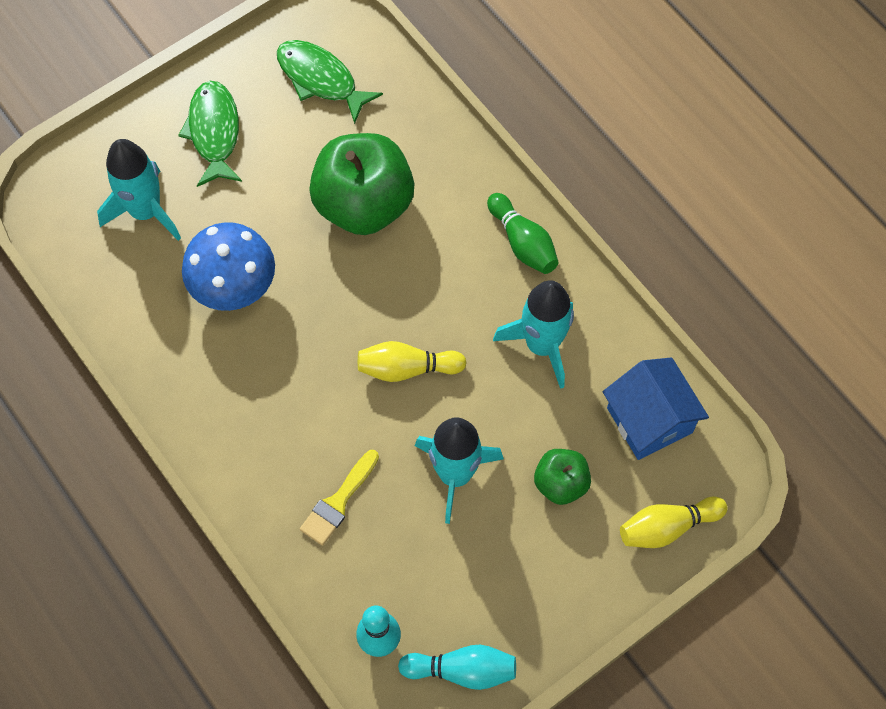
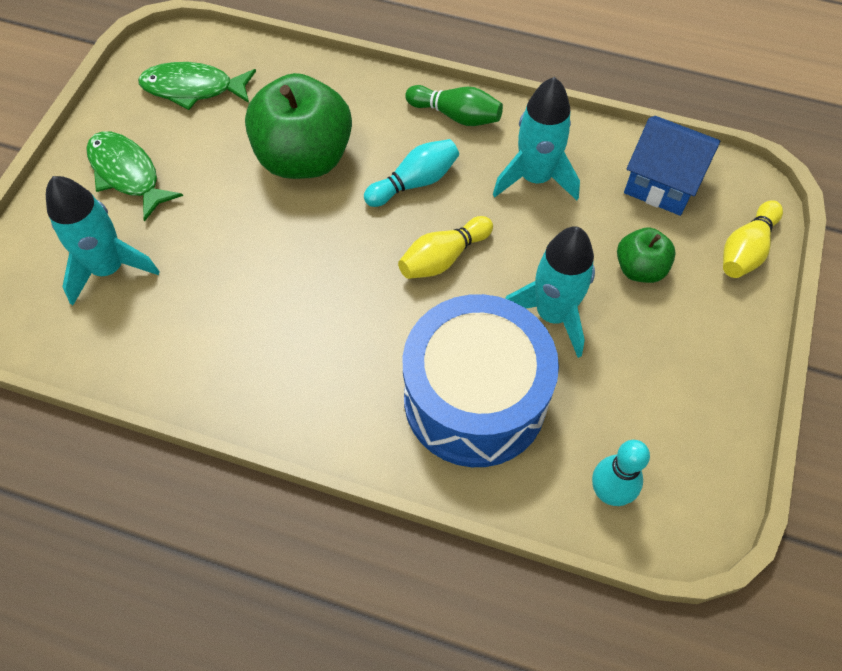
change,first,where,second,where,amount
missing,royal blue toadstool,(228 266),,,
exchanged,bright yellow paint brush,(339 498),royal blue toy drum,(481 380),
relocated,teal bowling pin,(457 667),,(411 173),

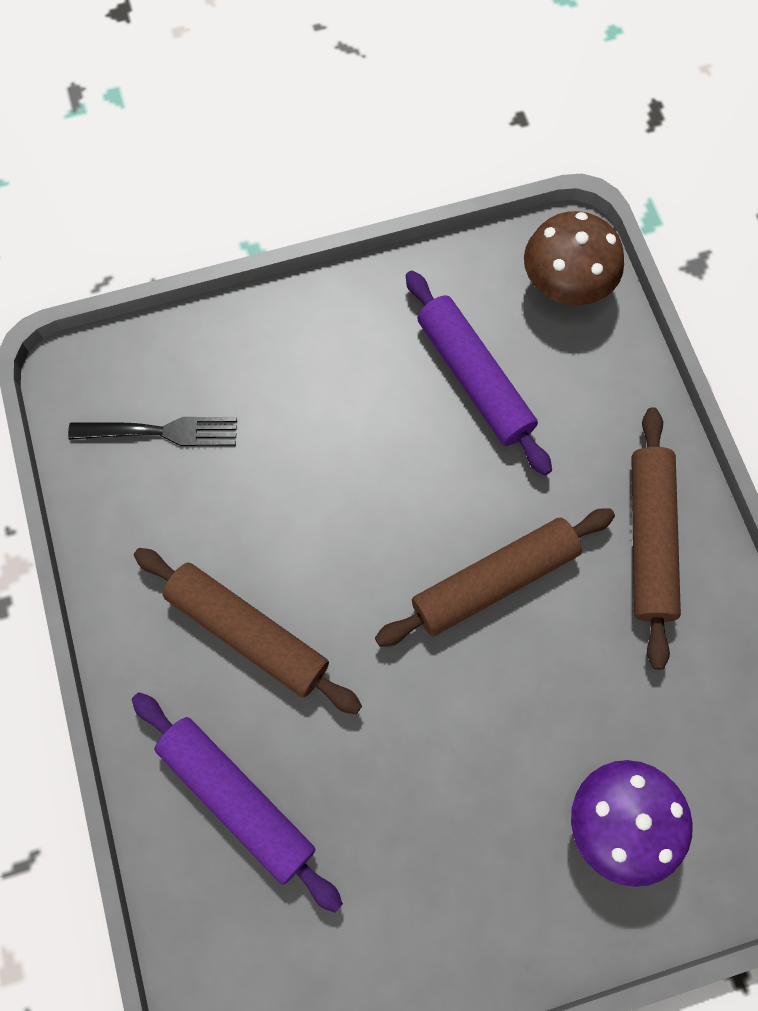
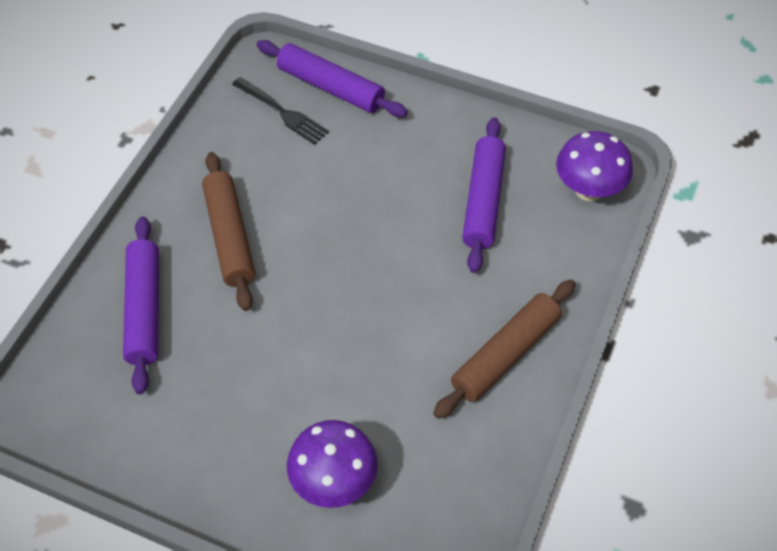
change,first,where,second,where,amount
missing,dark brown dough roller,(495 577),,,
colour,dark brown toadstool,(574 258),violet toadstool,(594 166),
appeared,,,violet dough roller,(332 78),

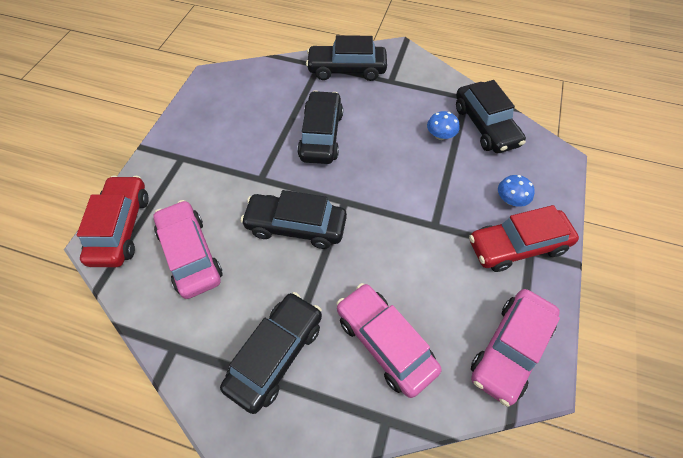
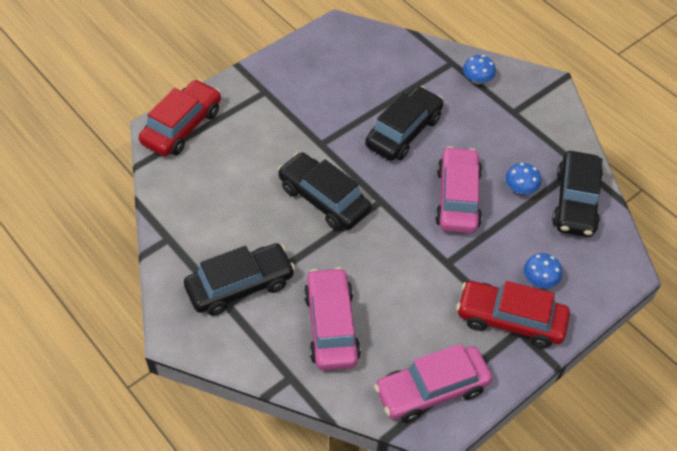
change,first,where,second,where,amount
relocated,pink car,(187 249),,(458 190),
exchanged,ebony car,(346 58),royal blue toadstool,(479 69),

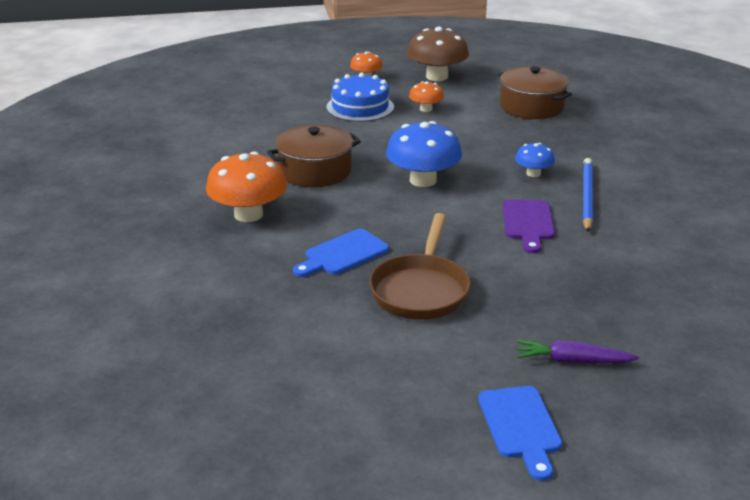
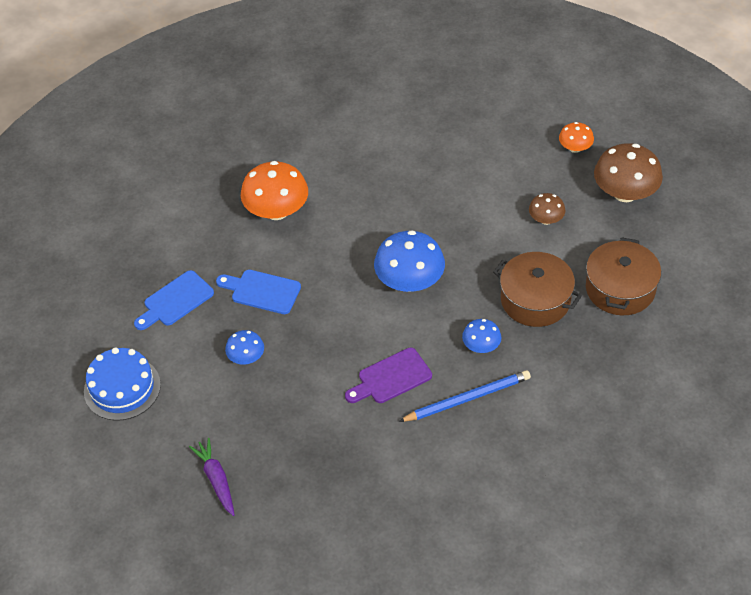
change,first,where,second,where,amount
relocated,dark brown pot,(314 156),,(537 289),
relocated,royal blue cake,(360 97),,(122 384),
exchanged,dark brown frying pan,(420 266),royal blue toadstool,(244 347),
colour,orange toadstool,(426 96),dark brown toadstool,(547 209),
relocated,royal blue bread board,(520 433),,(174 300),

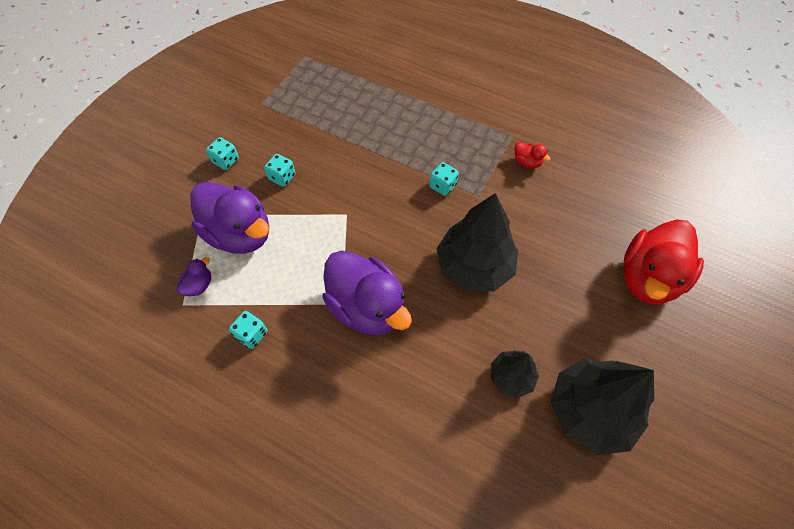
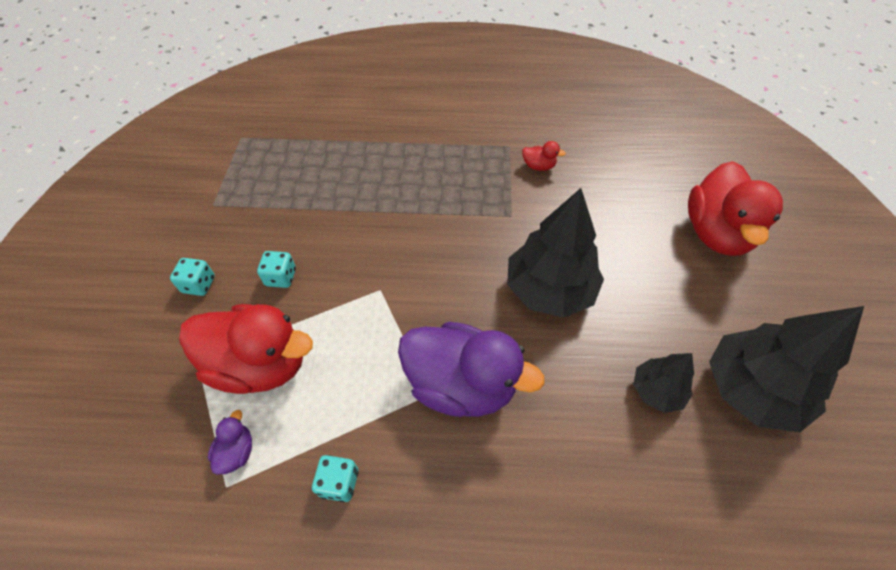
change,first,where,second,where,amount
colour,violet rubber duck,(229 218),red rubber duck,(246 349),
missing,teal game die,(444 179),,,

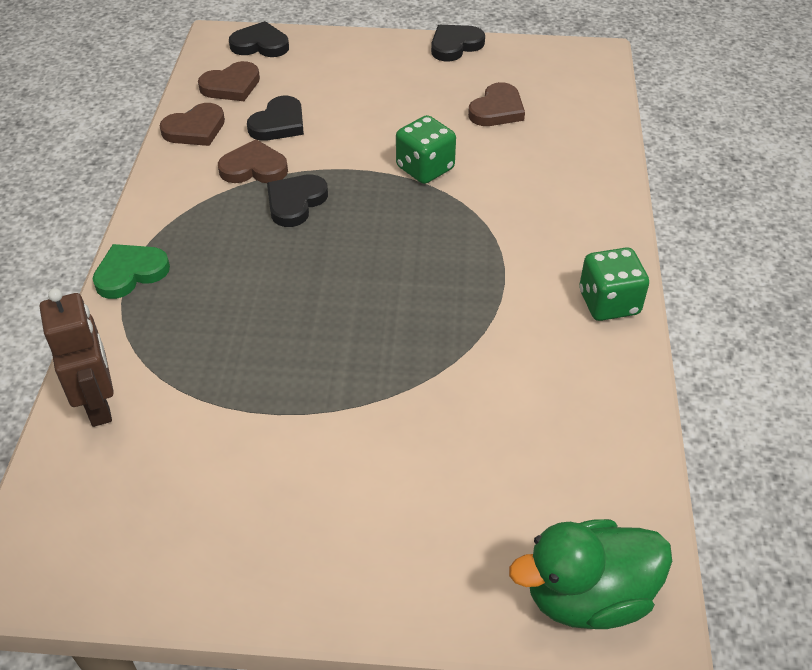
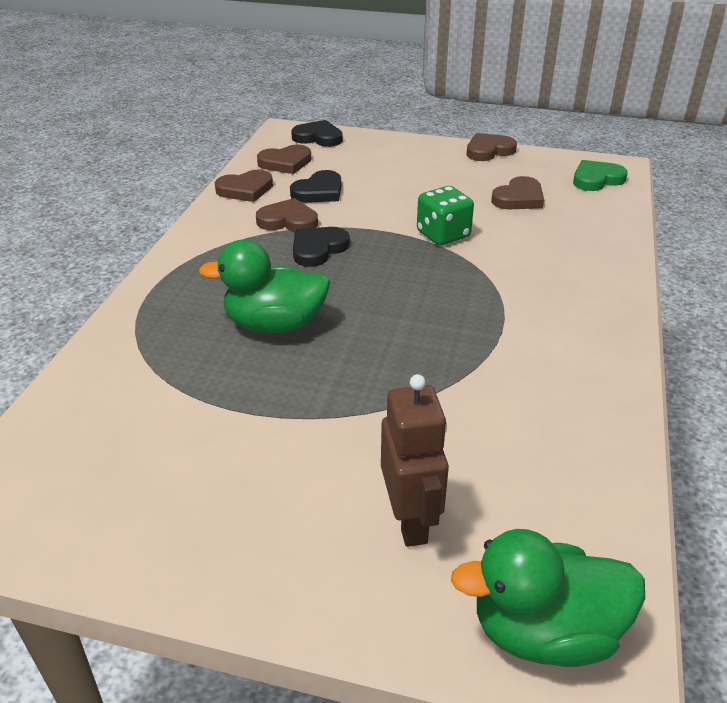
change,first,where,second,where,amount
relocated,dark brown toy robot,(77 357),,(415 460),
relocated,leaf-green heart shape,(131 271),,(600 175),
colour,ebony heart shape,(458 43),dark brown heart shape,(492 147),
missing,leaf-green game die,(614 284),,,
appeared,,,leaf-green rubber duck,(264 287),

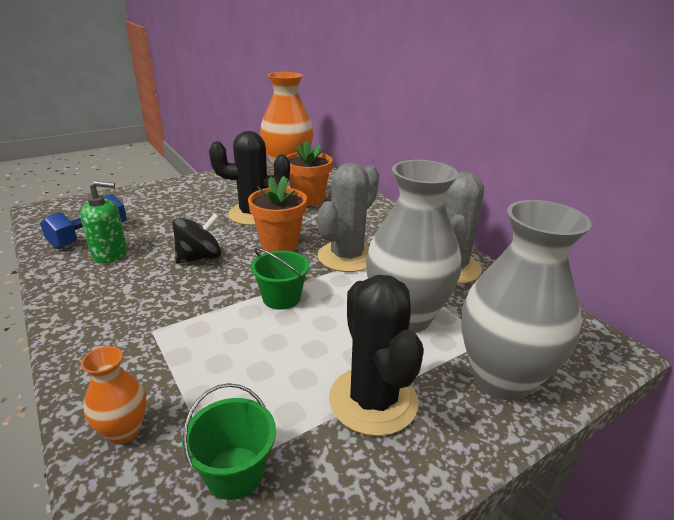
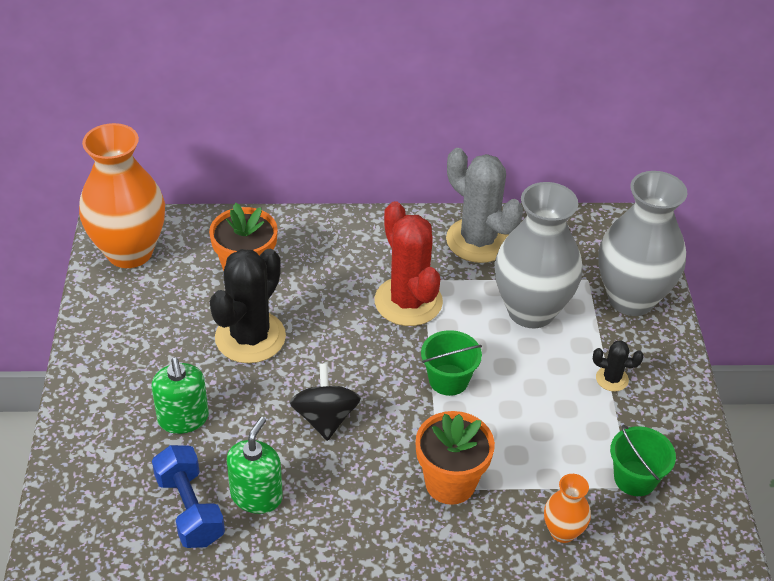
change,first,where,second,where,amount
relocated,orange plant pot,(277 214),,(455 458),
colour,ash-grey saguaro cactus,(348 217),red saguaro cactus,(409 263),
size,ebony saguaro cactus,(376 355),,(618 366),x0.46
appeared,,,leaf-green soap dispenser,(180 395),

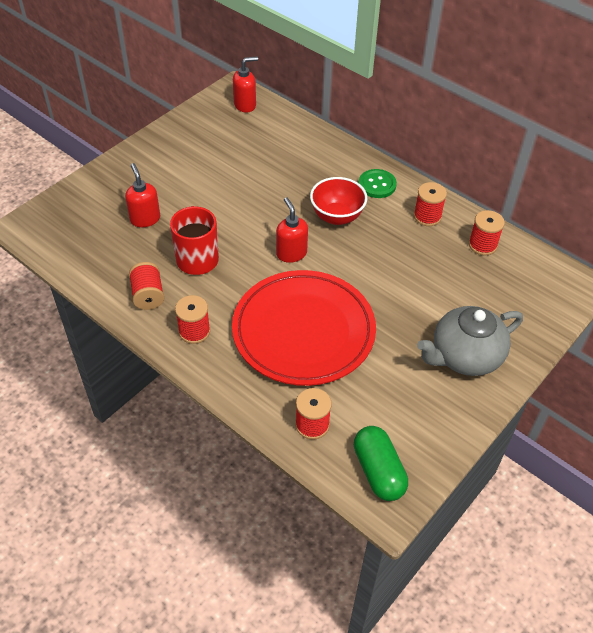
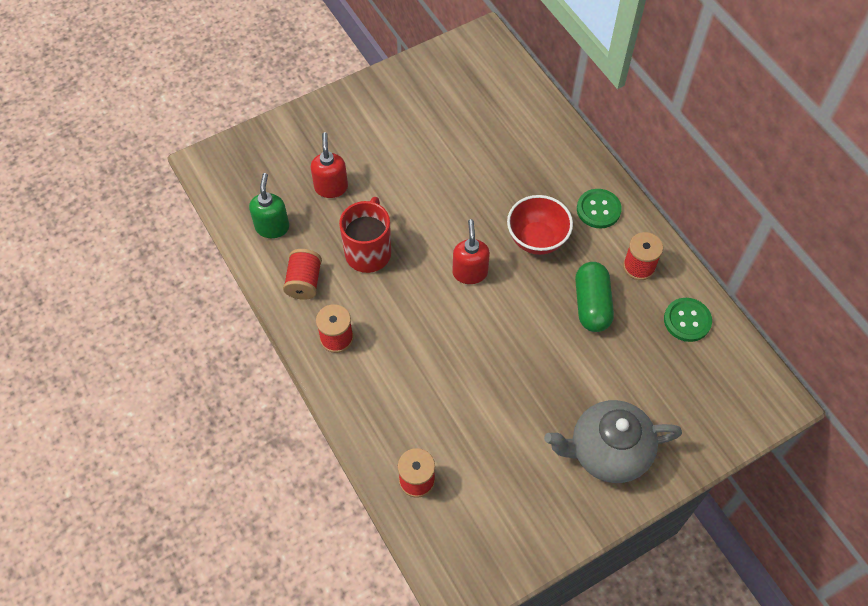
change,first,where,second,where,amount
missing,red plate,(304 328),,,
missing,red soap dispenser,(245 85),,,
relocated,leaf-green pill,(381 463),,(594 297),
exchanged,red reel of thread,(487 232),leaf-green shirt button,(688 320),
appeared,,,leaf-green soap dispenser,(269 205),

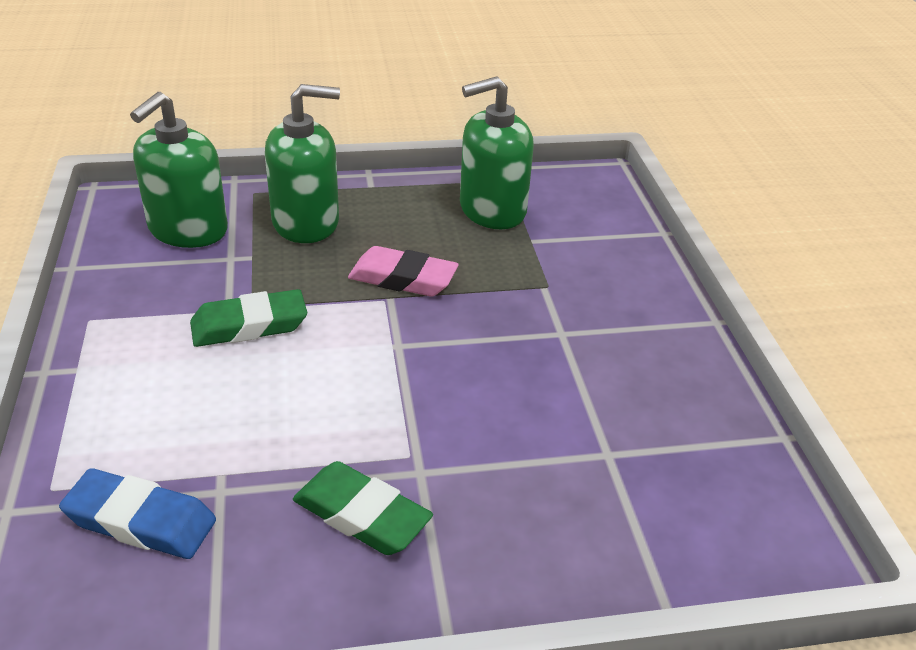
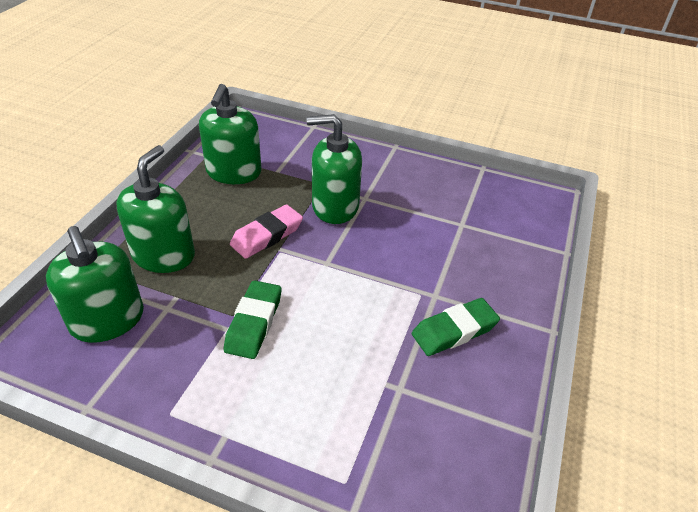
change,first,where,second,where,amount
missing,royal blue gum eraser,(137 513),,,
appeared,,,leaf-green soap dispenser,(334 169),

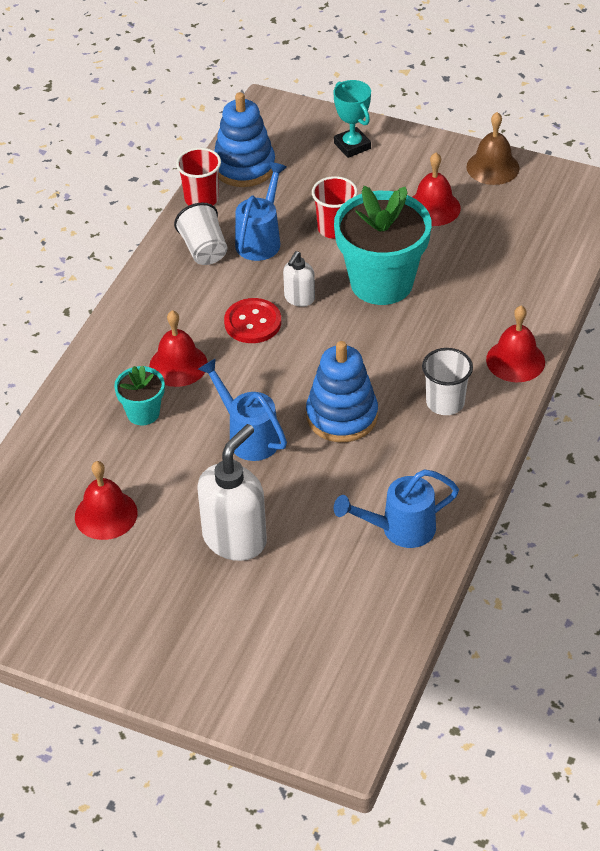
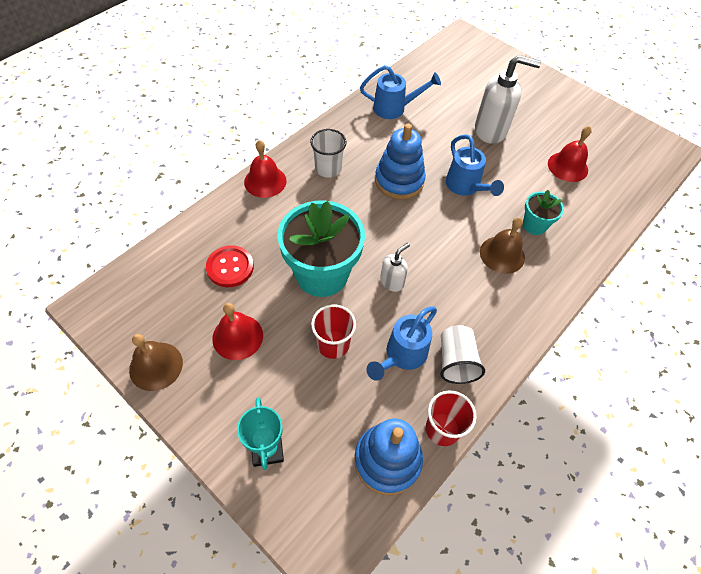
change,first,where,second,where,amount
colour,red bell,(178 348),dark brown bell,(502 245),
spun,white soap dispenser,(232 492),,(508 99),135 degrees counterclockwise
relocated,red shirt button,(252 320),,(230 266),

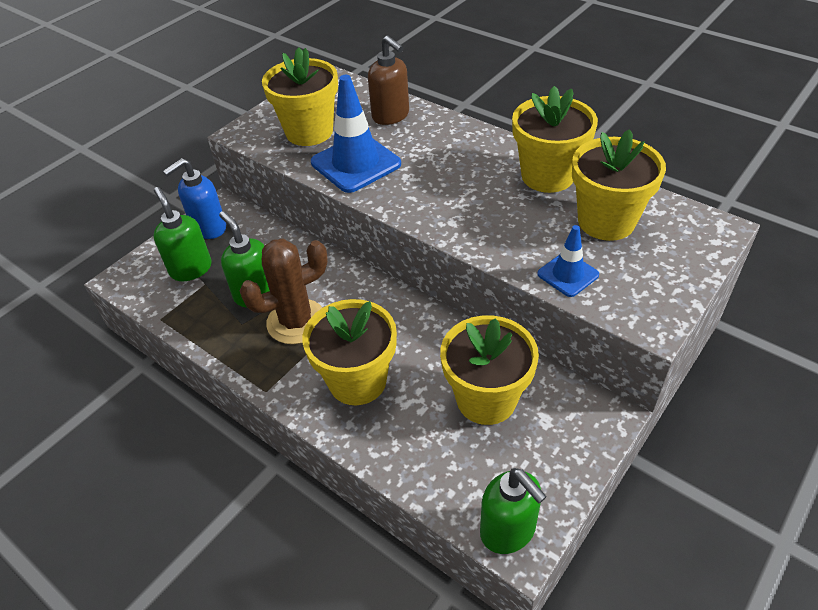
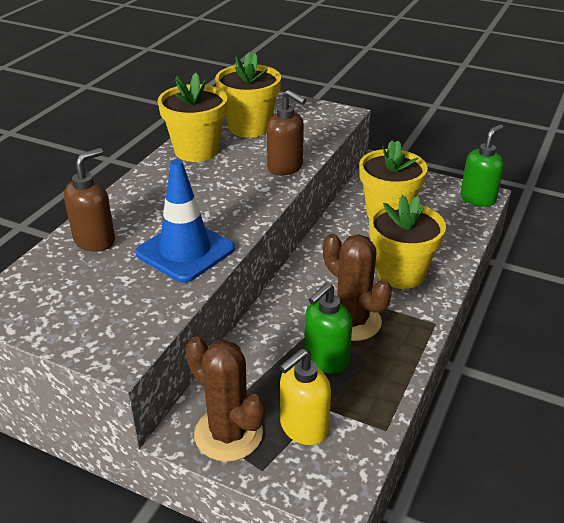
change,first,where,second,where,amount
colour,leaf-green soap dispenser,(182 234),bright yellow soap dispenser,(305 396),
exchanged,royal blue soap dispenser,(194 198),dark brown saguaro cactus,(226 399),
missing,bright yellow plant pot,(300 96),,,
missing,royal blue road cone,(568 261),,,
appeared,,,dark brown soap dispenser,(286 133),

